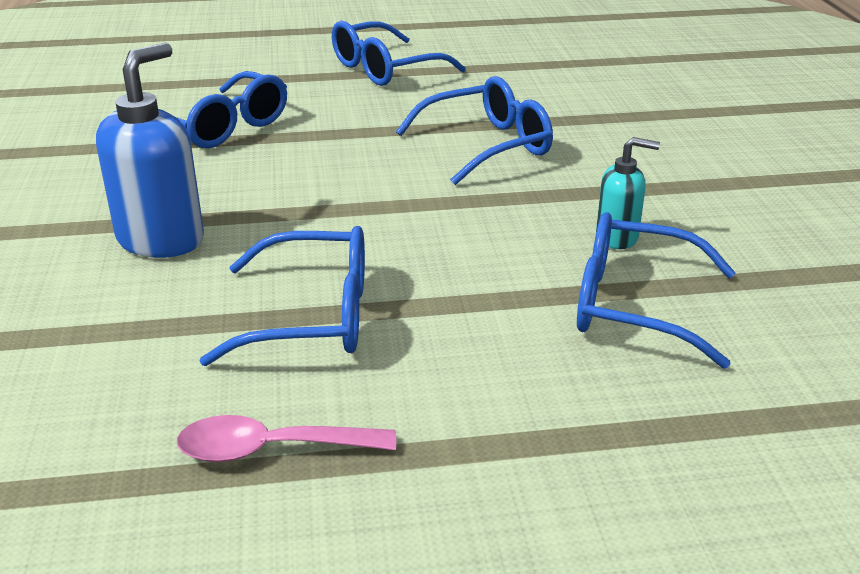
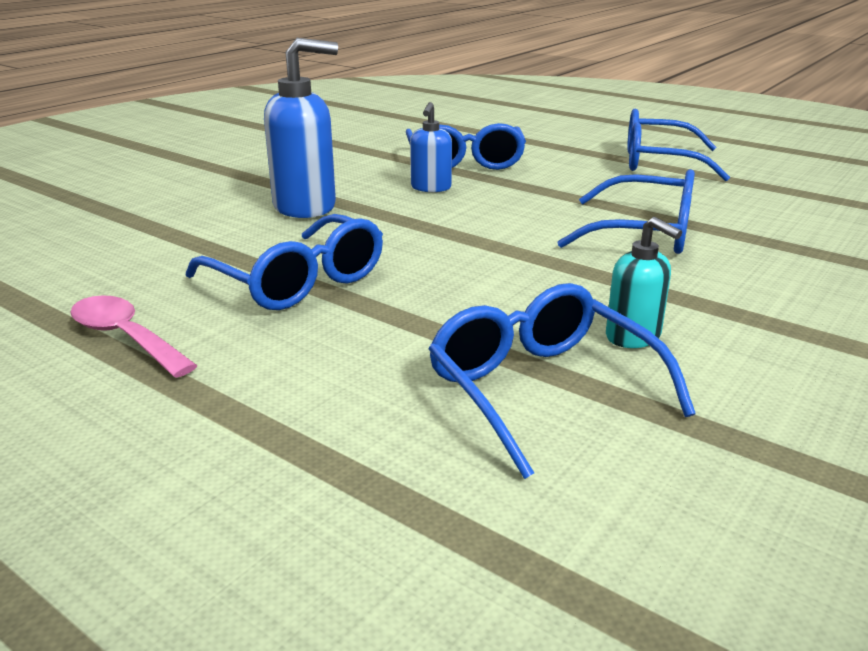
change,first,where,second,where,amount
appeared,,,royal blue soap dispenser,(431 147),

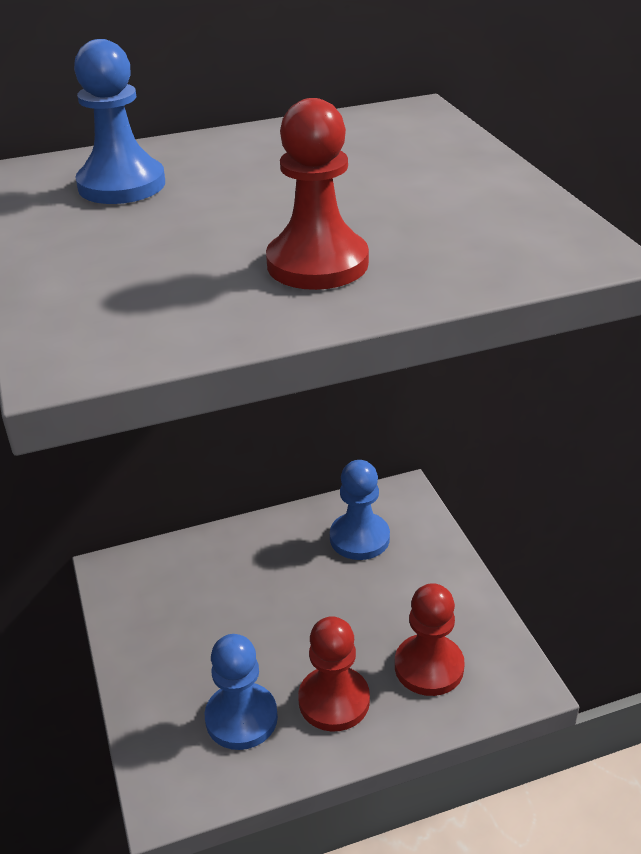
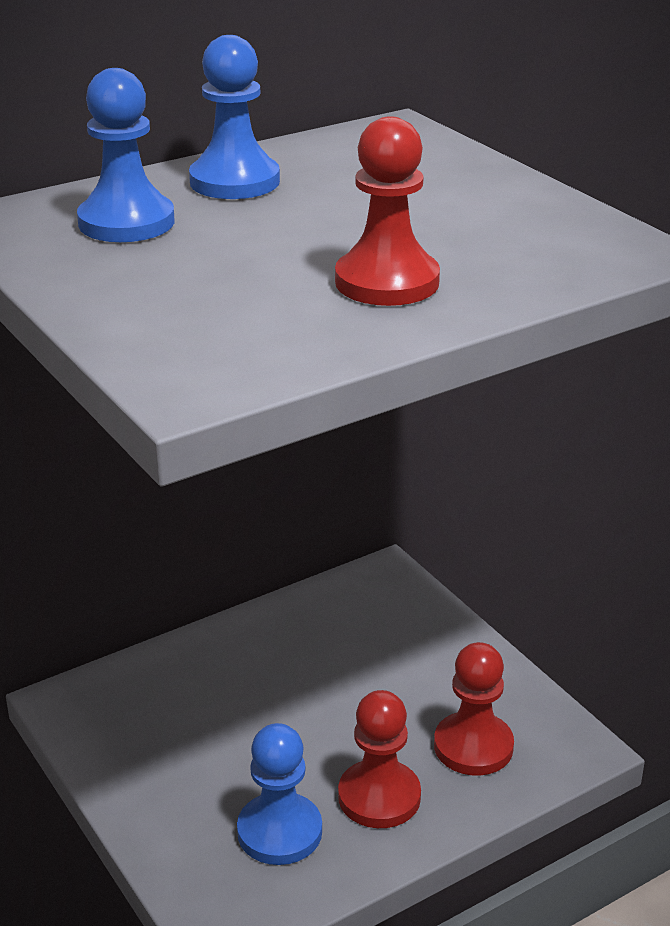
change,first,where,second,where,amount
relocated,royal blue game pawn,(360 510),,(234 117),

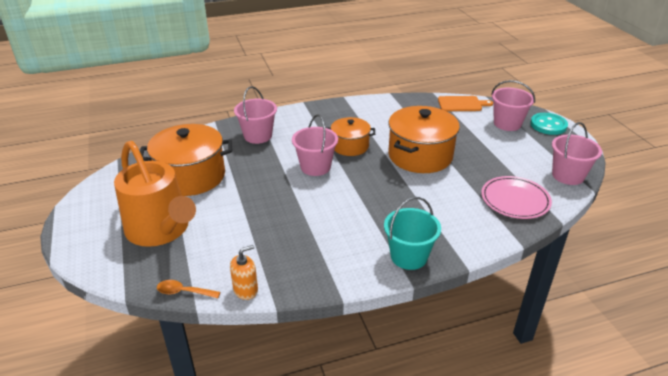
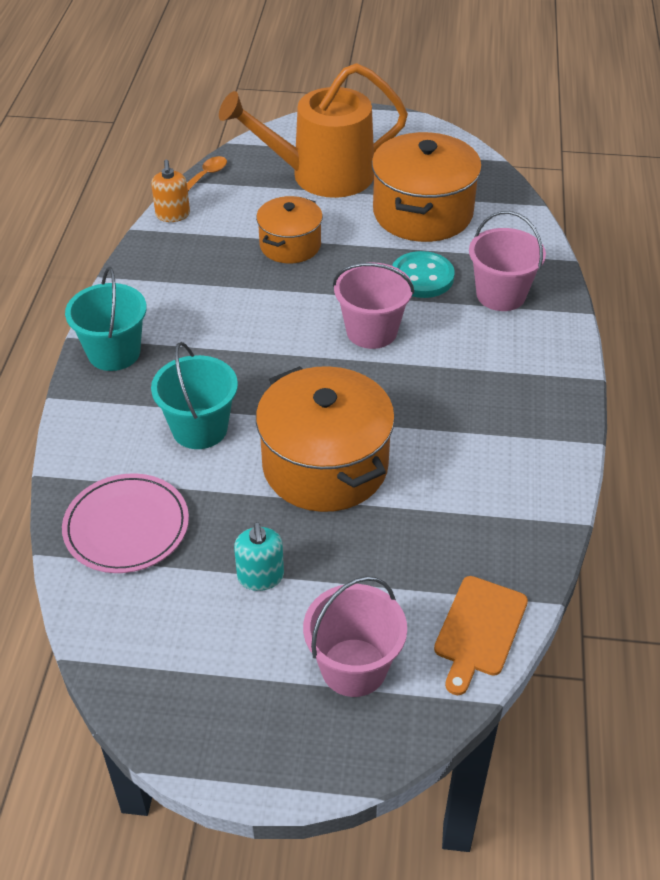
change,first,where,second,where,amount
relocated,orange pot,(350 136),,(289 230),
relocated,teal shirt button,(549 124),,(423 274),
missing,pink sand bucket,(577 153),,,
appeared,,,teal sand bucket,(194 395),
appeared,,,teal soap dispenser,(259 556),

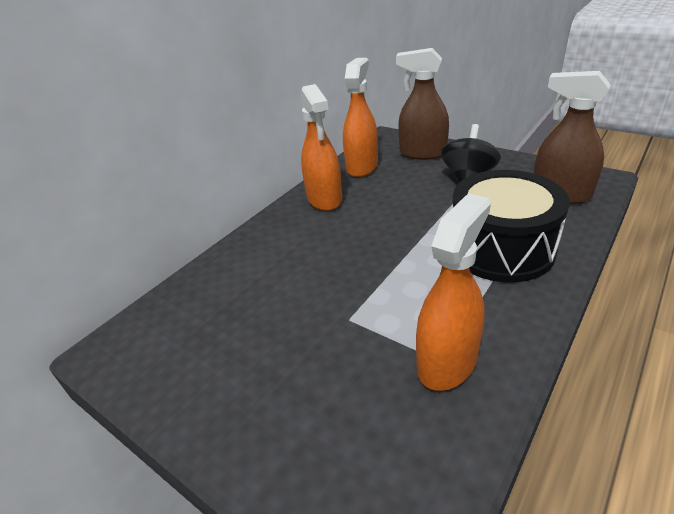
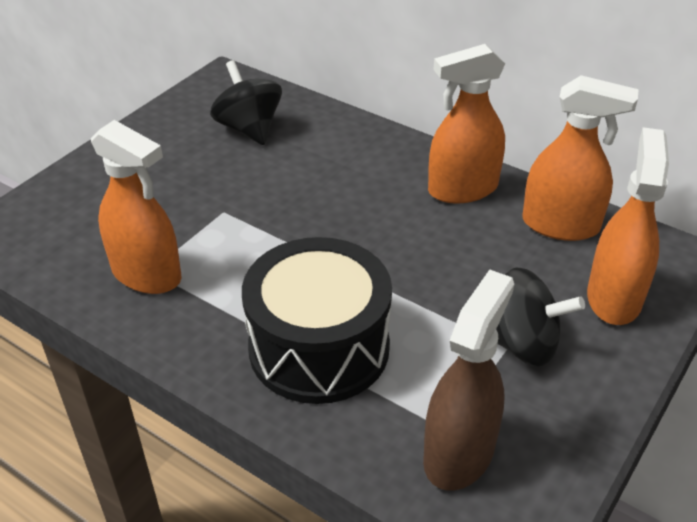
change,first,where,second,where,amount
colour,dark brown sprayer,(422 104),orange sprayer,(628 226),
appeared,,,ebony whirligig,(246 102),

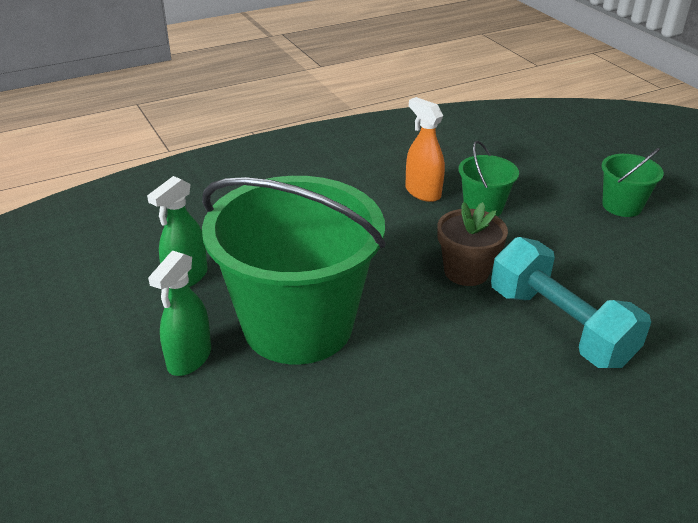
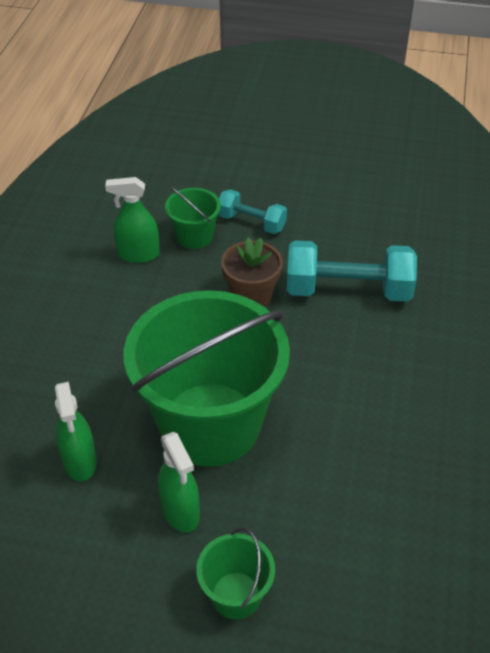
change,first,where,second,where,amount
colour,orange sprayer,(425 149),leaf-green sprayer,(132 220),
relocated,leaf-green sand bucket,(633 182),,(235 574),
appeared,,,teal hand weight,(252 211),

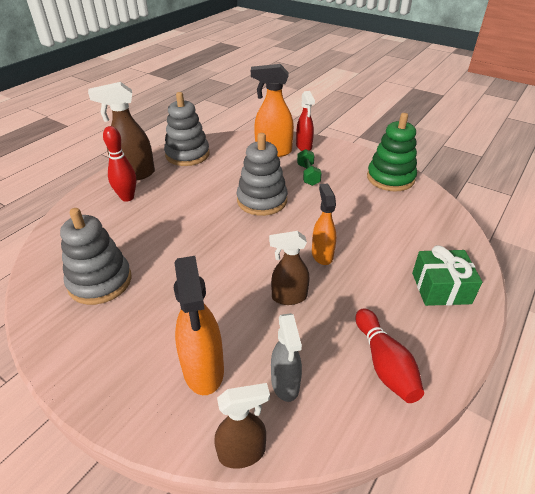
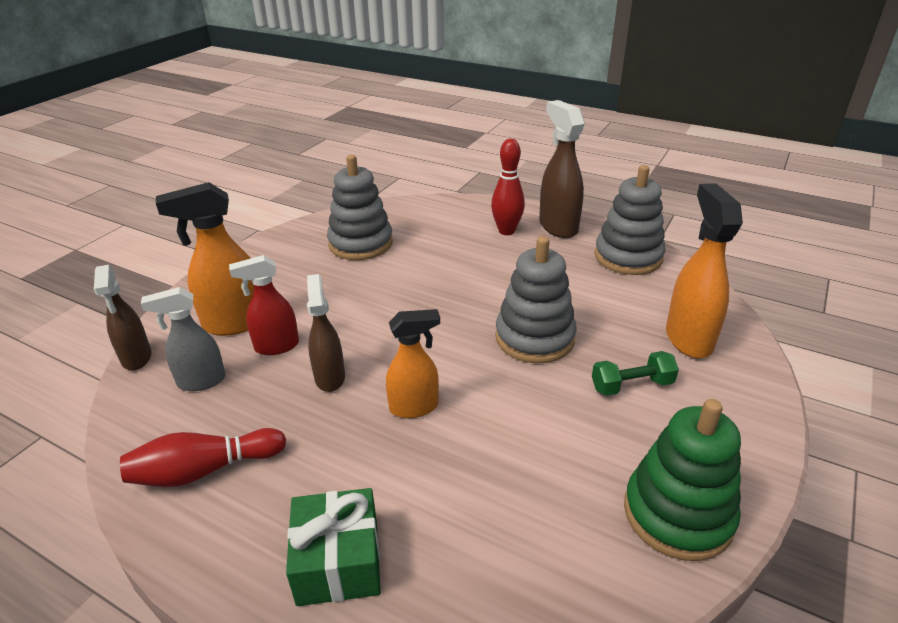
change,first,where,second,where,amount
relocated,red sprayer,(305 121),,(264 305),

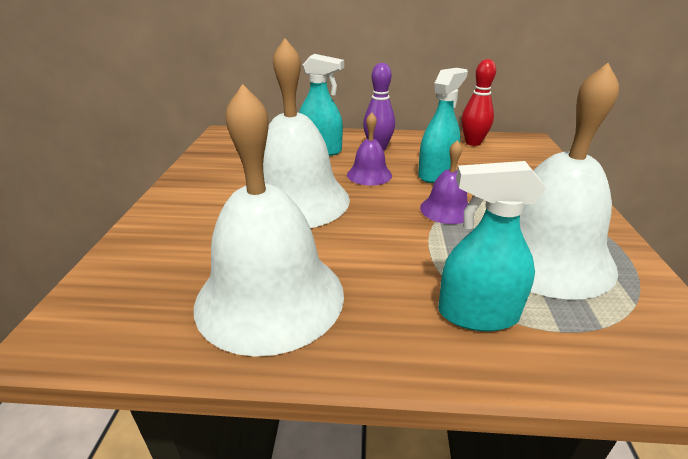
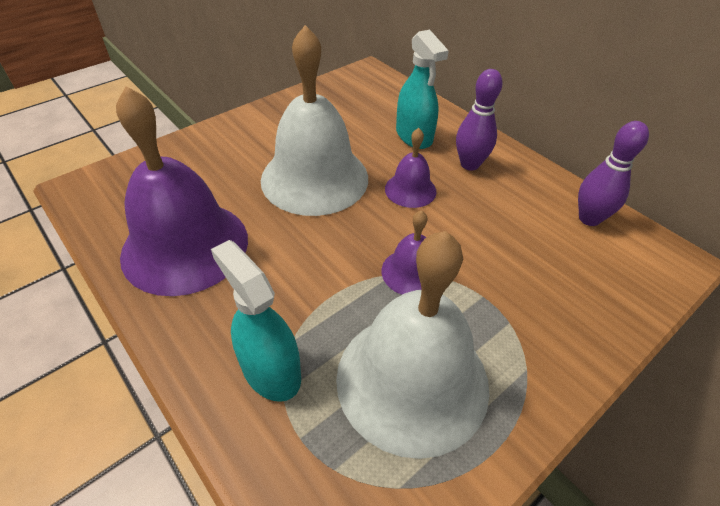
change,first,where,second,where,amount
colour,white bell,(269 220),violet bell,(182 191),
missing,teal sprayer,(443 125),,,
colour,red bowling pin,(478 102),violet bowling pin,(613 173),

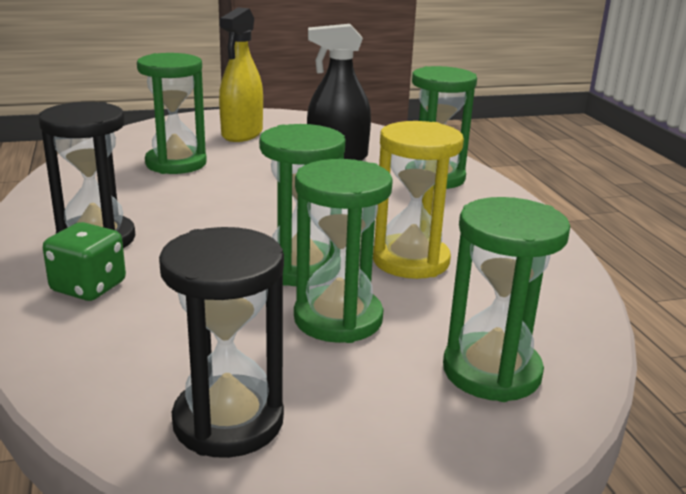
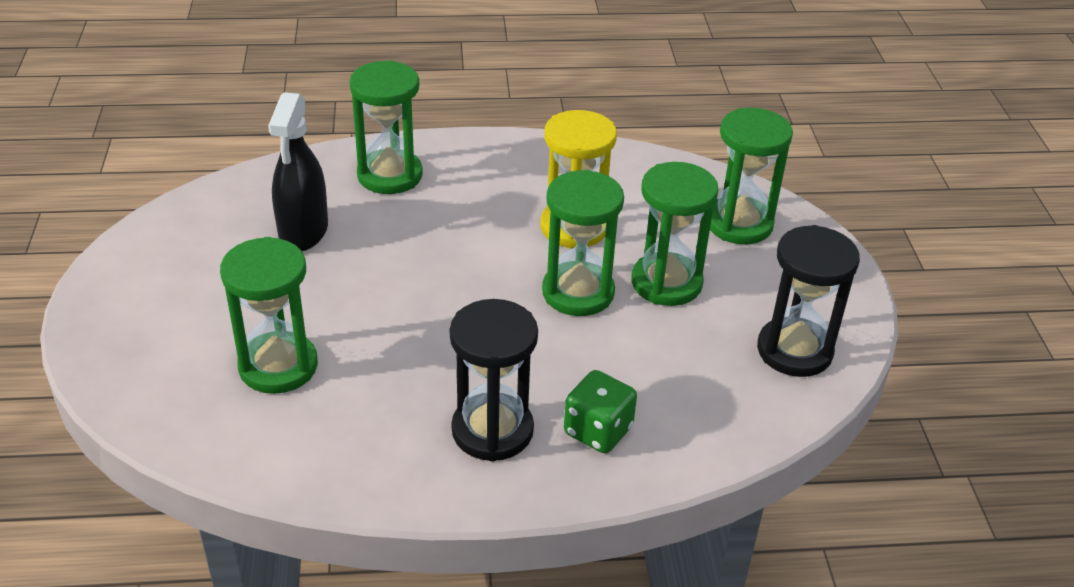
change,first,where,second,where,amount
missing,bright yellow sprayer,(241 74),,,

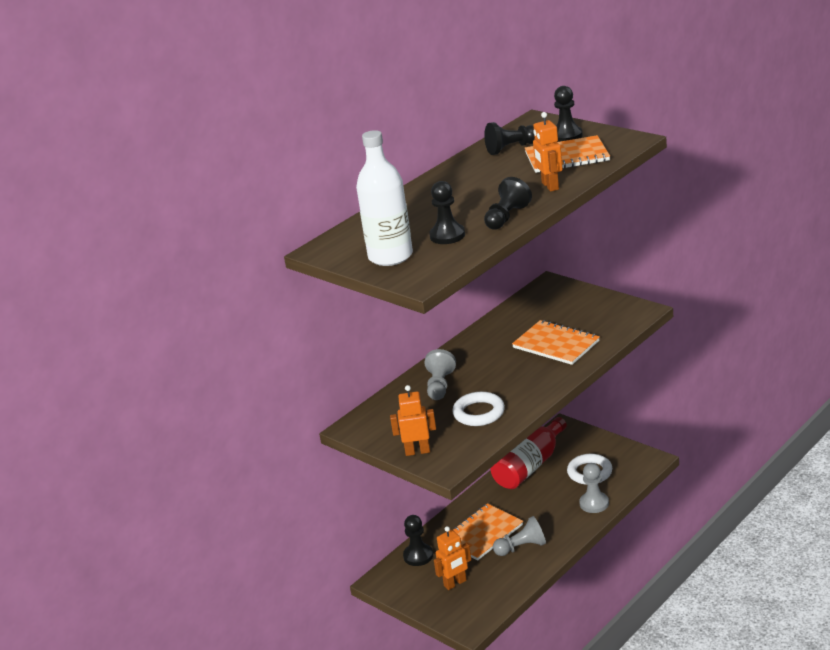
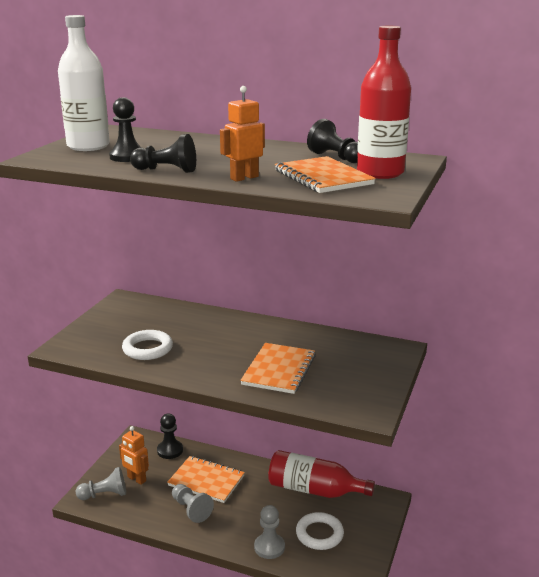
change,first,where,second,where,amount
missing,orange toy robot,(413 420),,,
relocated,ash-grey game pawn,(440 374),,(101 483),
exchanged,ebony game pawn,(568 114),red flask,(384 102),

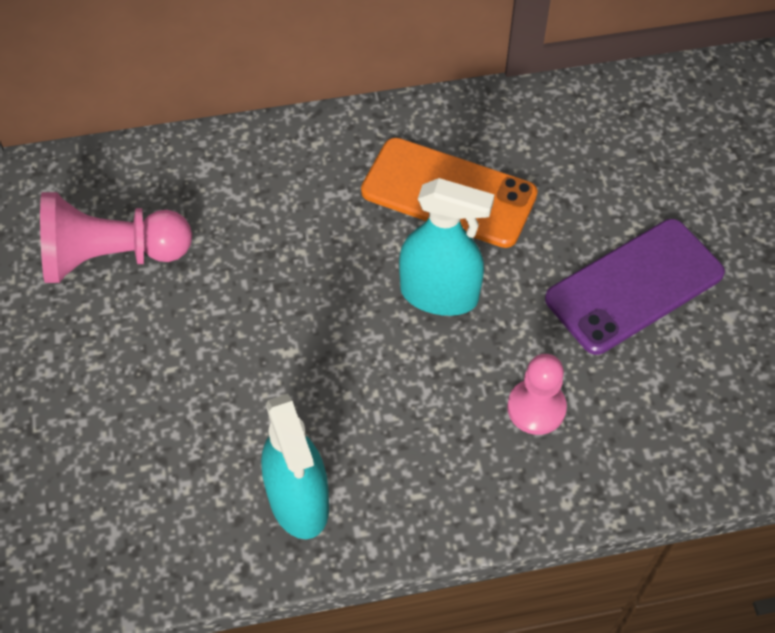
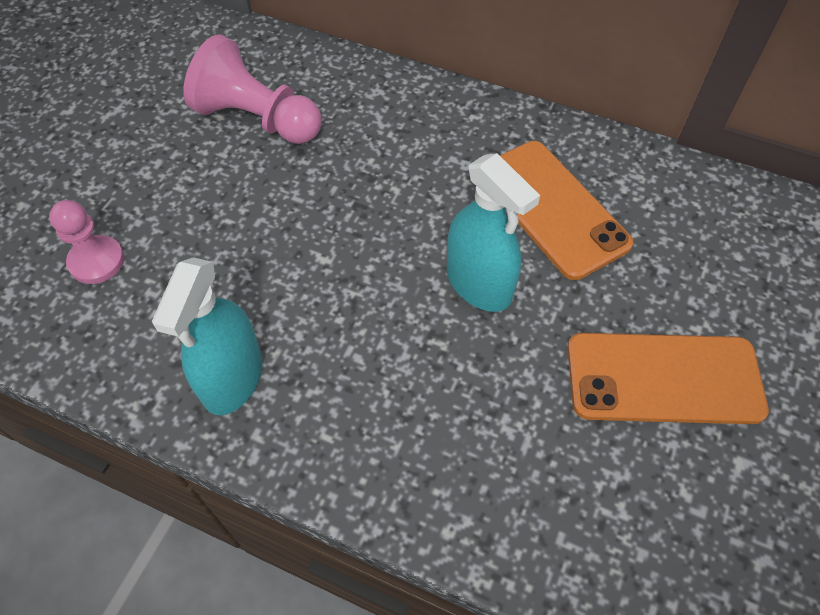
change,first,where,second,where,amount
relocated,pink game pawn,(537 394),,(86 242),
colour,violet smartphone,(635 287),orange smartphone,(668 378),

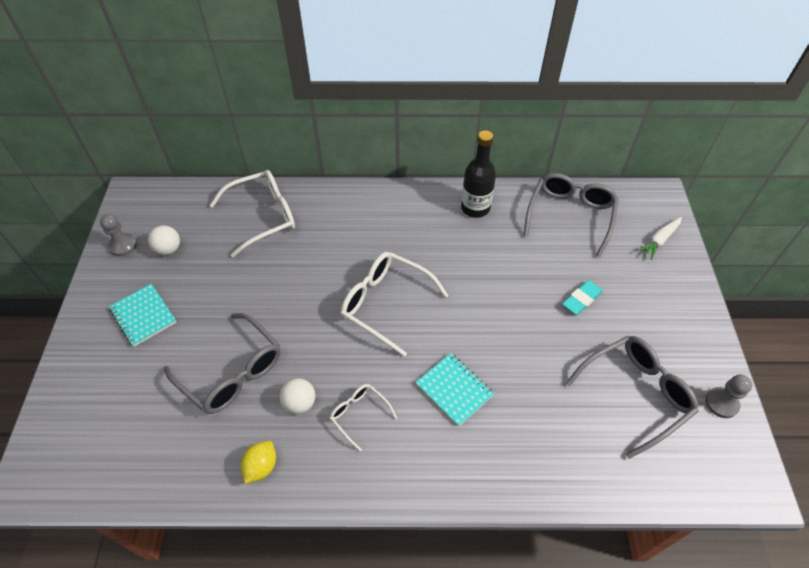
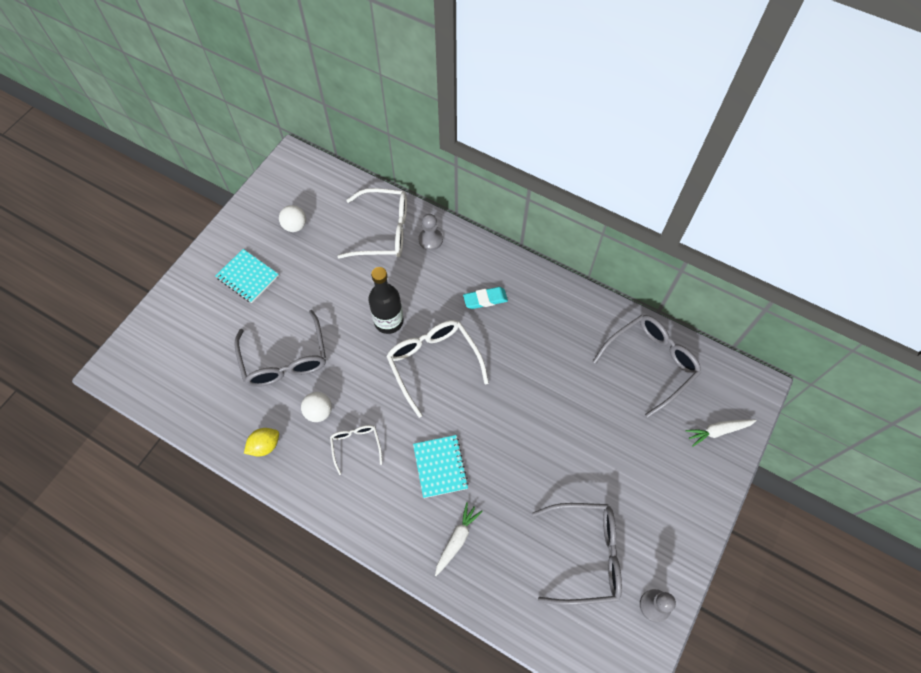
change,first,where,second,where,amount
relocated,ash-grey game pawn,(118 235),,(430 232),
spun,teal exercise book,(143 315),,(247 276),45 degrees counterclockwise
relocated,ebony flask,(478 174),,(385 300),
relocated,teal gum eraser,(582 297),,(485 298),
appeared,,,white carrot,(459 539),

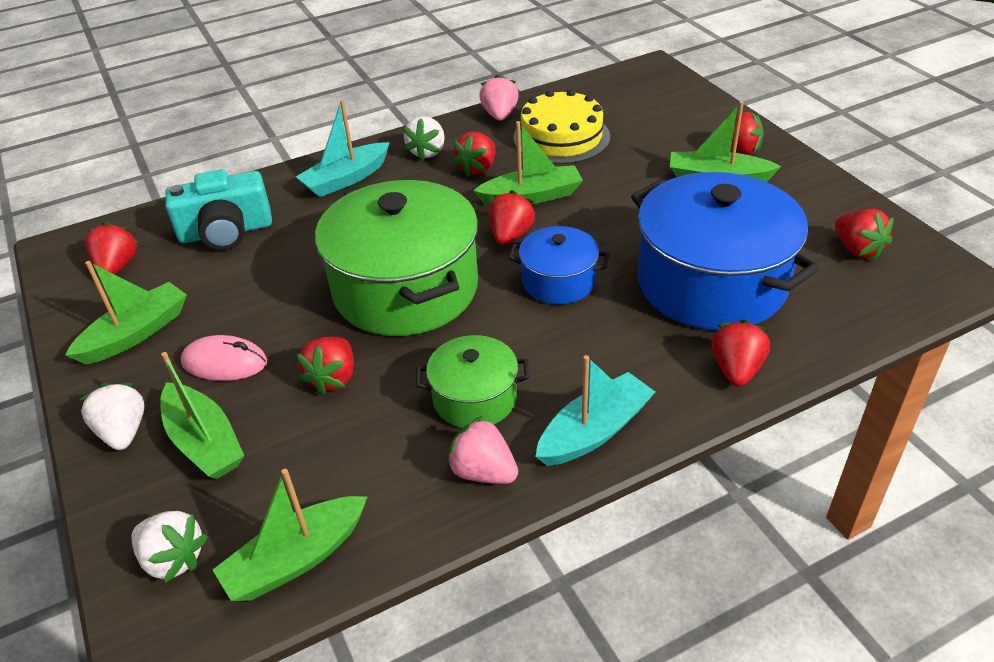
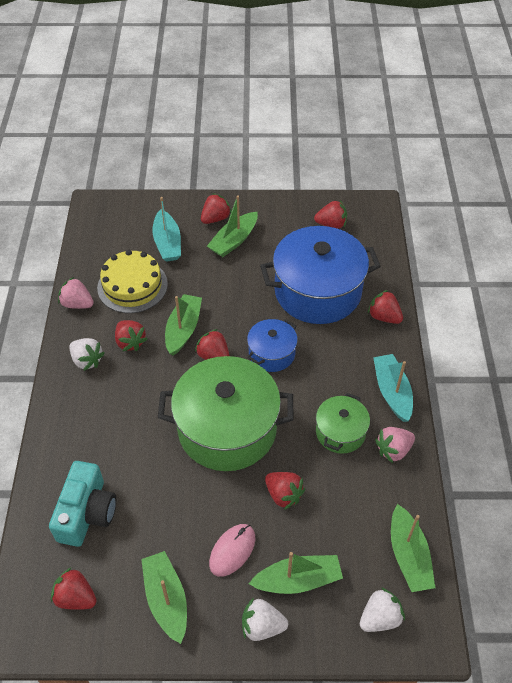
change,first,where,second,where,amount
relocated,teal toy boat,(343 148),,(166 229),

